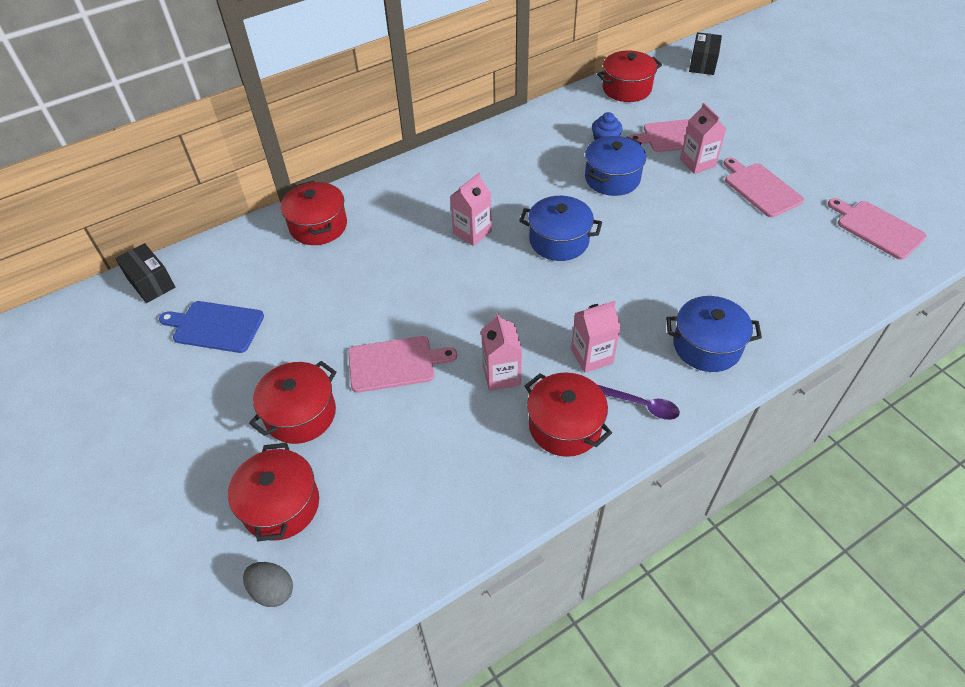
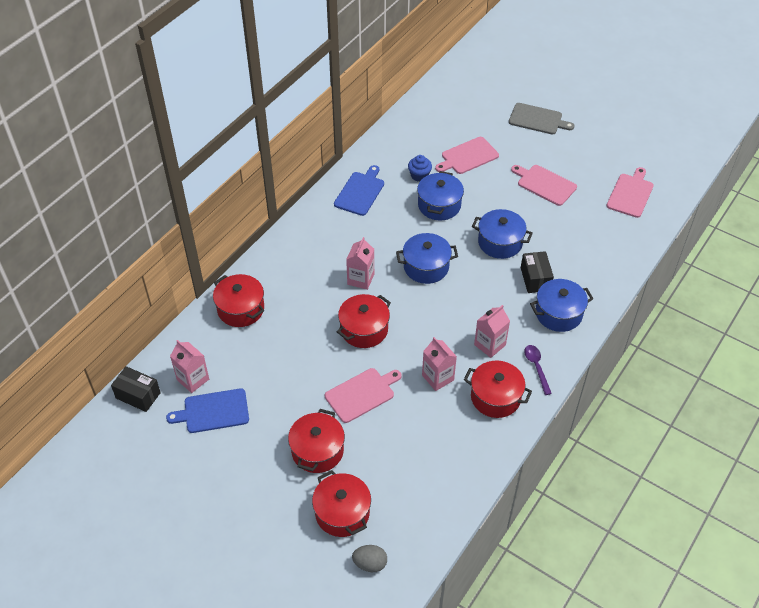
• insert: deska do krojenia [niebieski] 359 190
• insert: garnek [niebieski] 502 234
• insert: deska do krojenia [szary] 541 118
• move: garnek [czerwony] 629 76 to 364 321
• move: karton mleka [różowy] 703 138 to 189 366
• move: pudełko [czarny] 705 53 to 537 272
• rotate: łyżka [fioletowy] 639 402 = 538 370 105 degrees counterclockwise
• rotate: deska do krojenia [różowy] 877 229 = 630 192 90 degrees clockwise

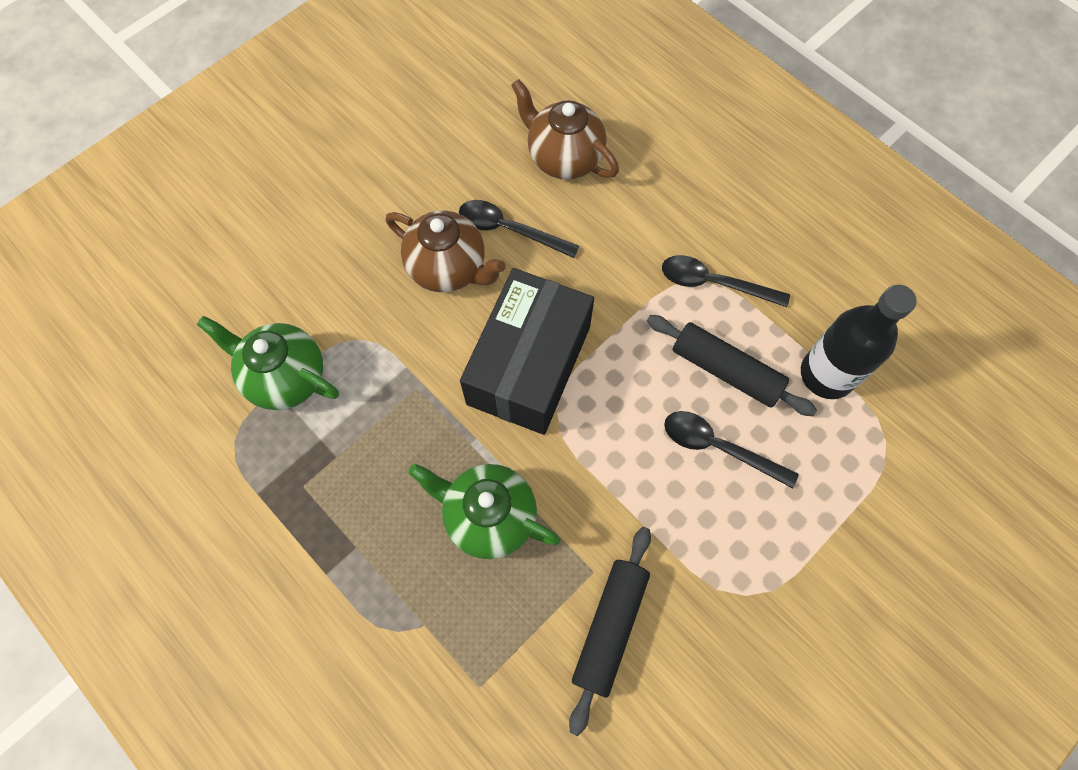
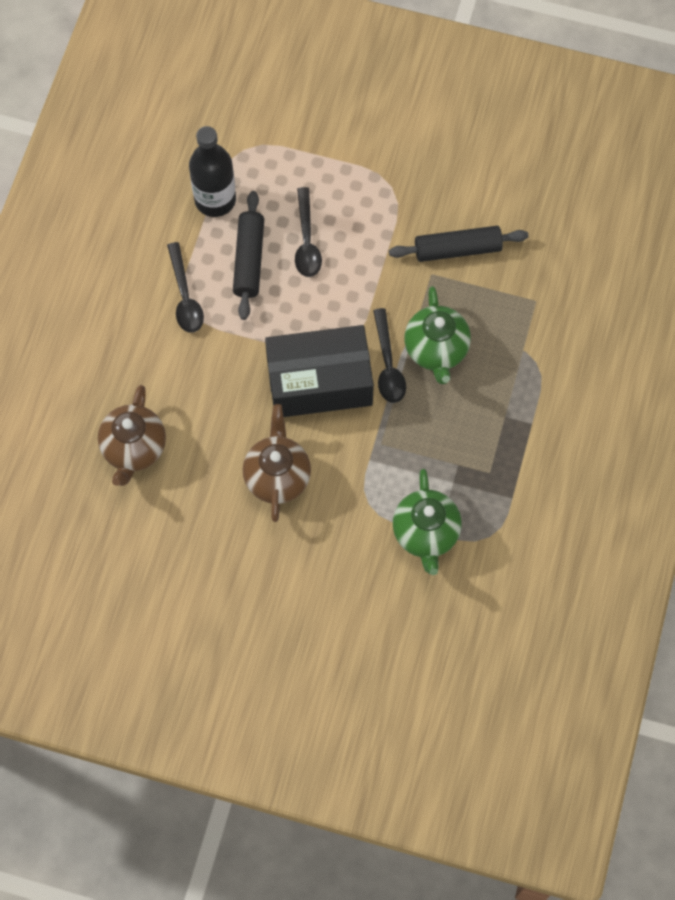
• move: łyżka [czarny] 519 229 to 389 355

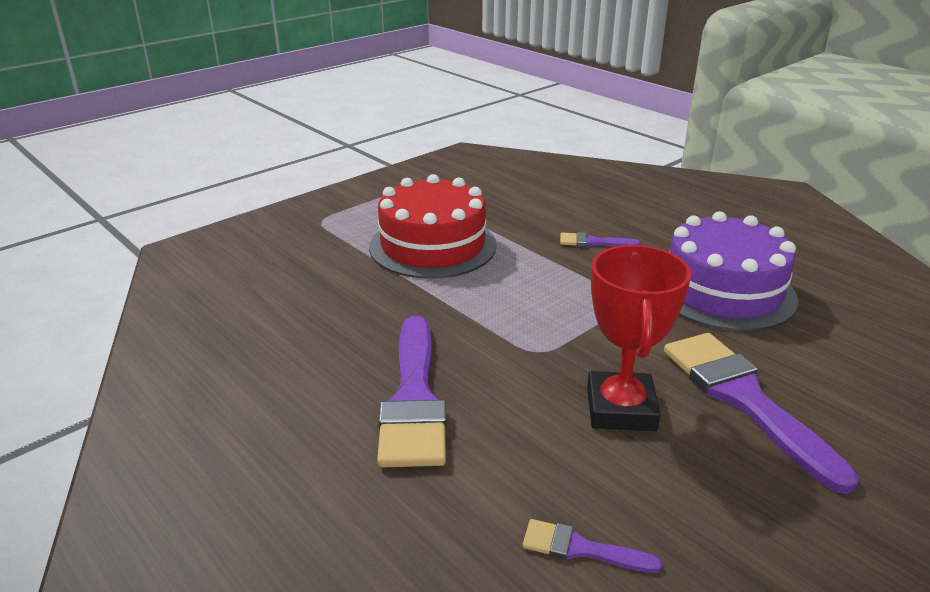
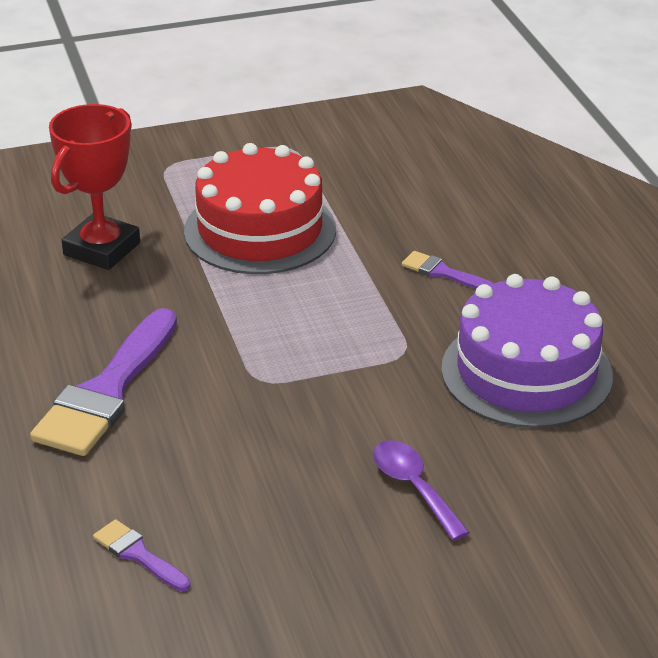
• move: puchar [czerwony] 639 338 to 94 187
• replace: pędzel [fioletowy] 761 413 to łyżka [fioletowy] 421 490

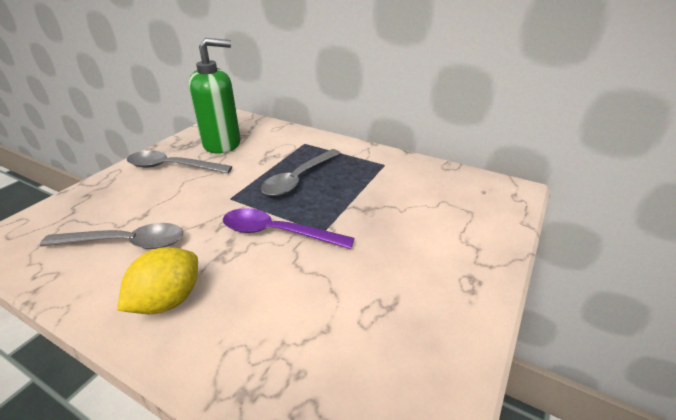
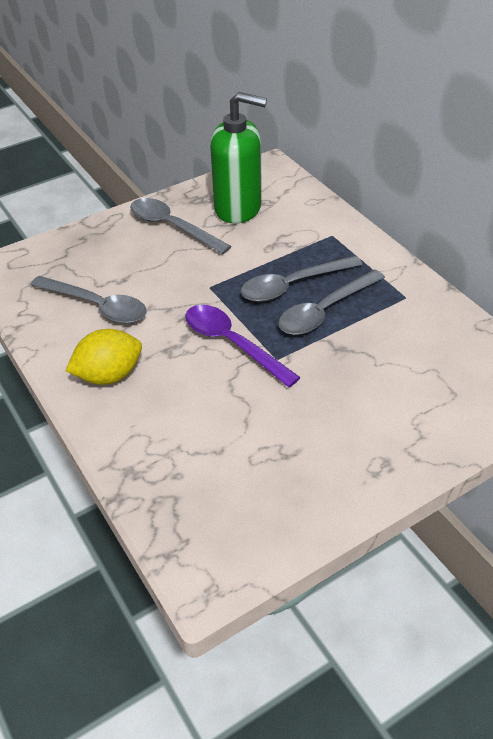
• insert: łyżka [szary] 331 302

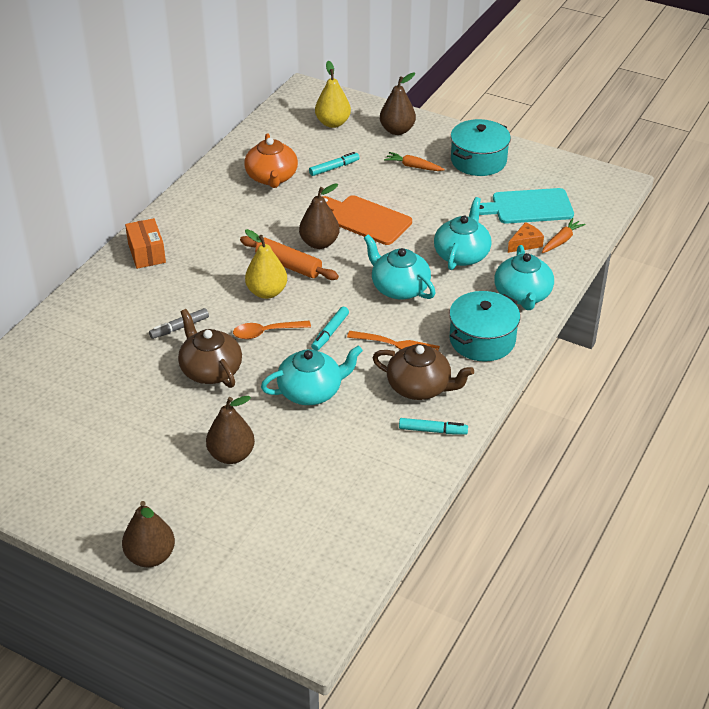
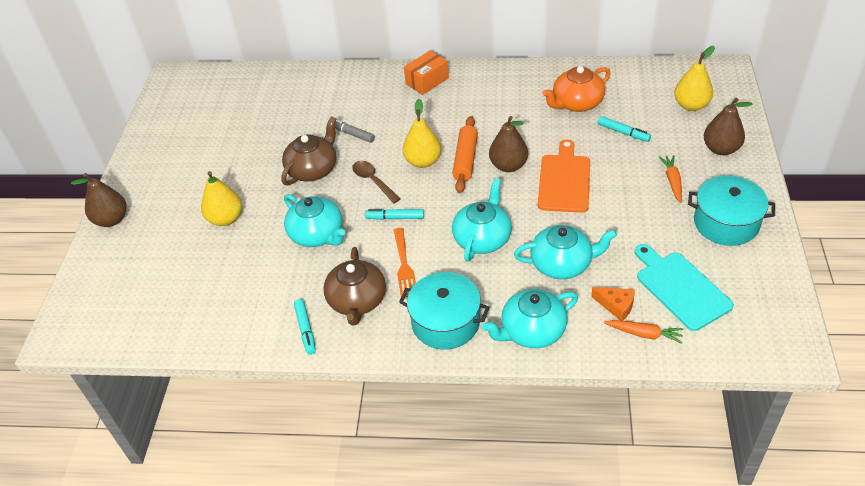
• recolor: gruszka [brązowy] 230 430 to gruszka [żółty] 221 198
• recolor: łyżka [pomarańczowy] 272 330 to łyżka [brązowy] 376 182

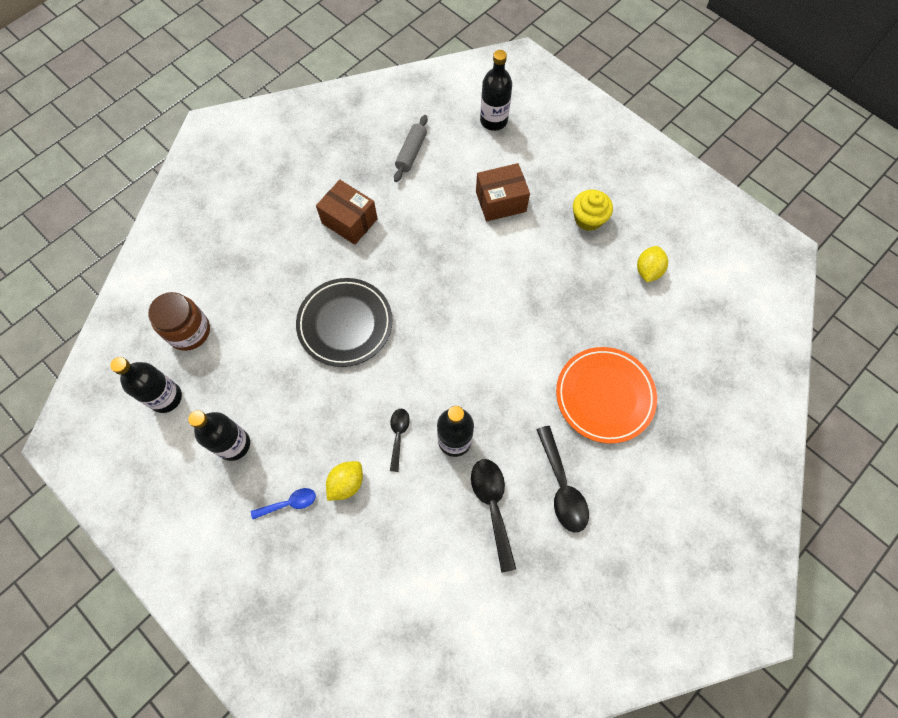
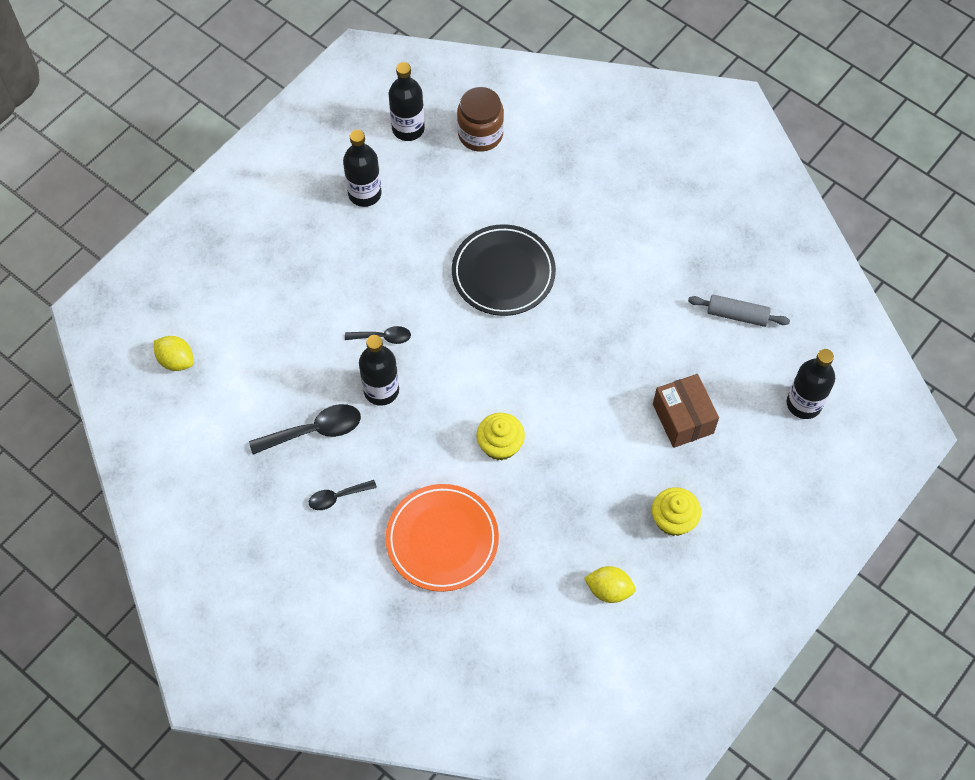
• delete: łyżka [niebieski] 283 503
• delete: pudełko [brązowy] 347 212
• insert: muffinka [żółty] 500 437
• move: cytryna [żółty] 344 481 to 173 353
• resize: łyżka [czarny] 562 479 = 343 495 x0.60

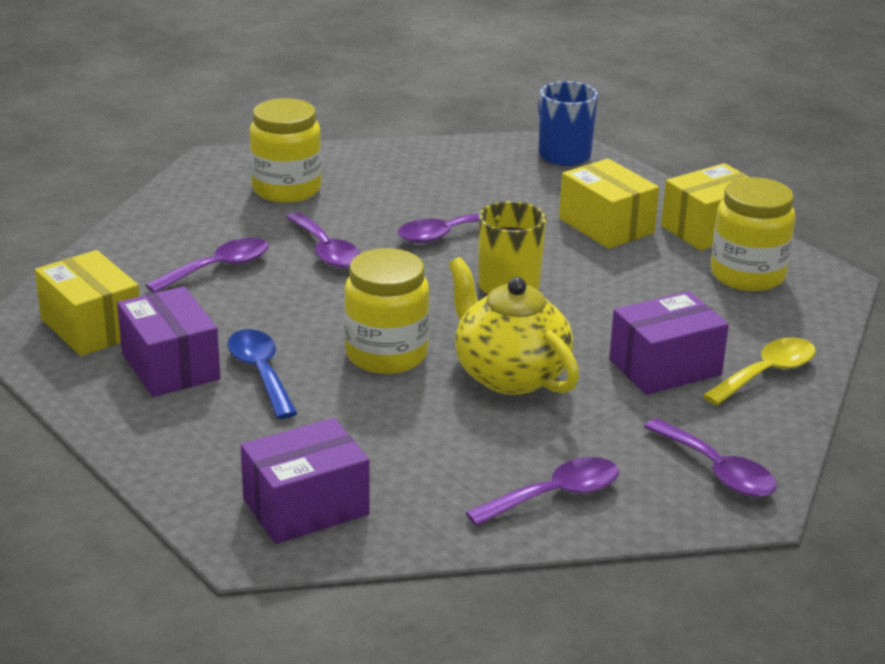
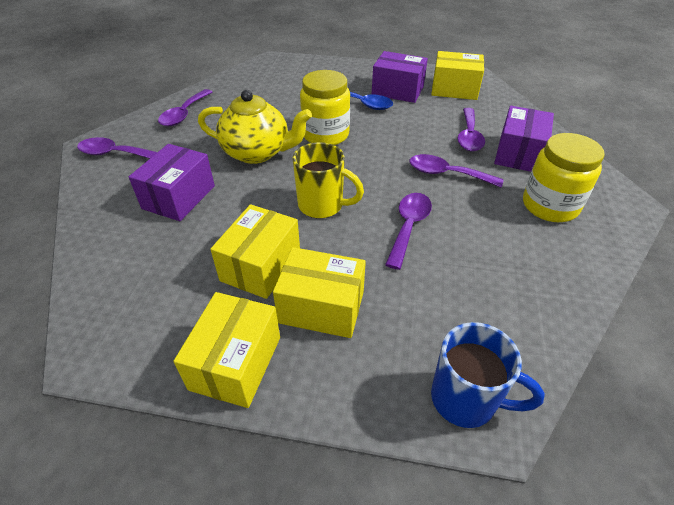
• delete: łyżka [żółty] 759 371
• delete: słoik [żółty] 753 234
• insert: pudełko [żółty] 255 251
• move: pudełko [fioletowy] 305 481 to 524 139

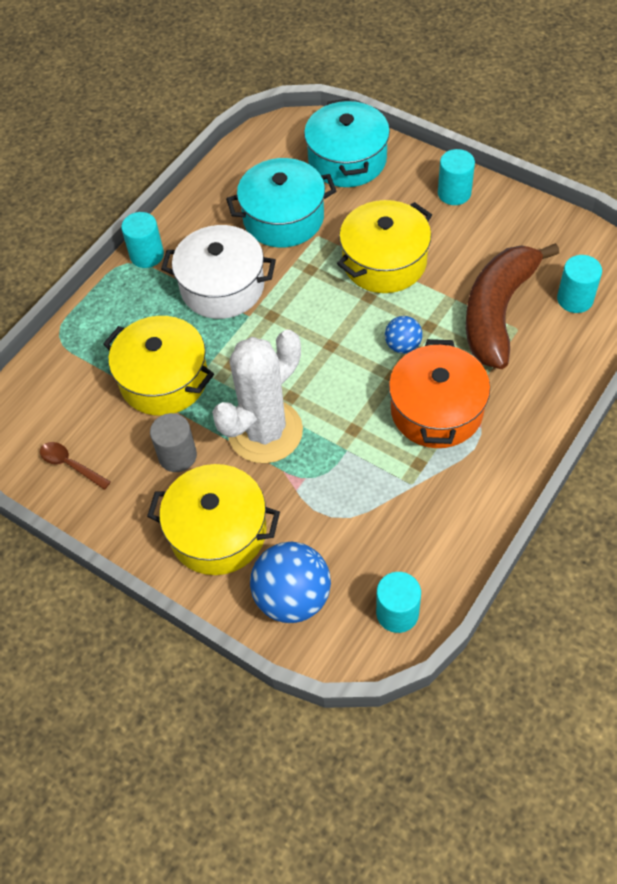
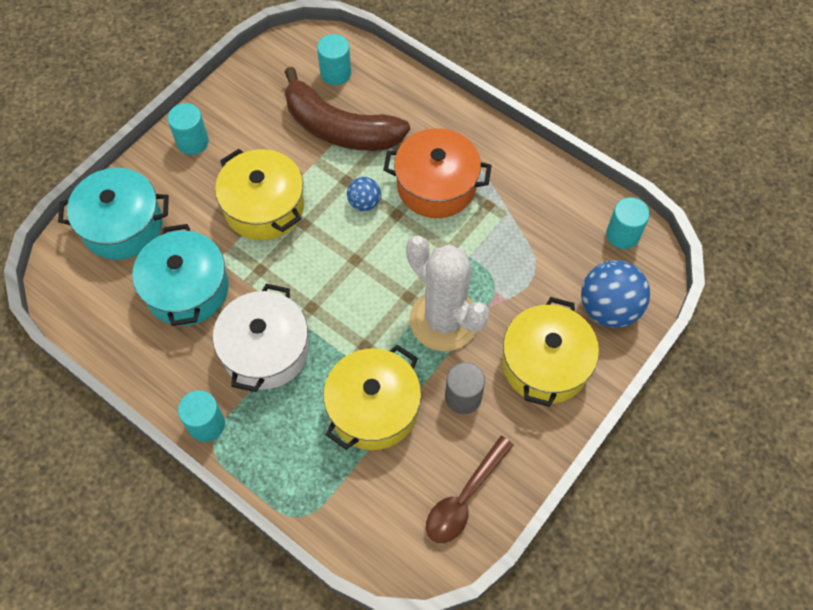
• resize: łyżka [brązowy] 75 466 = 469 489 x1.55

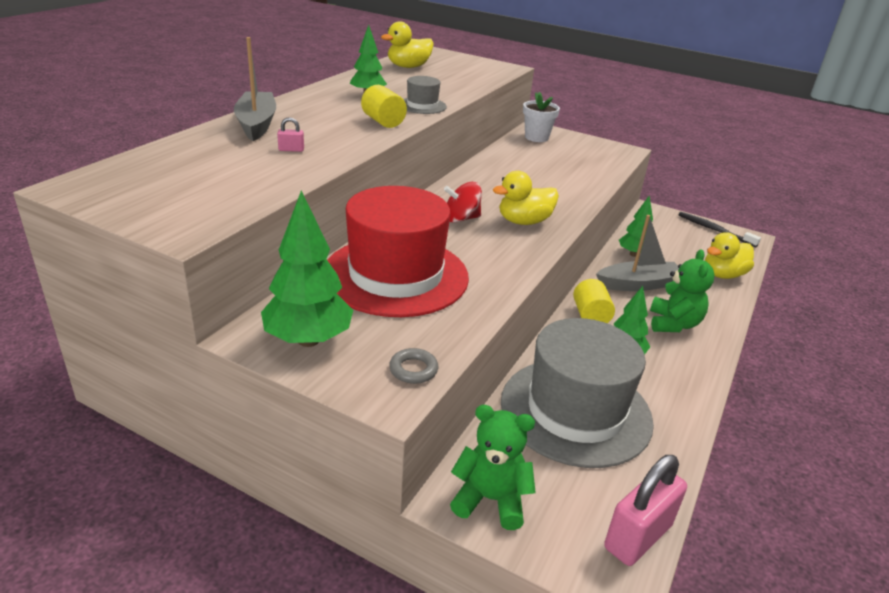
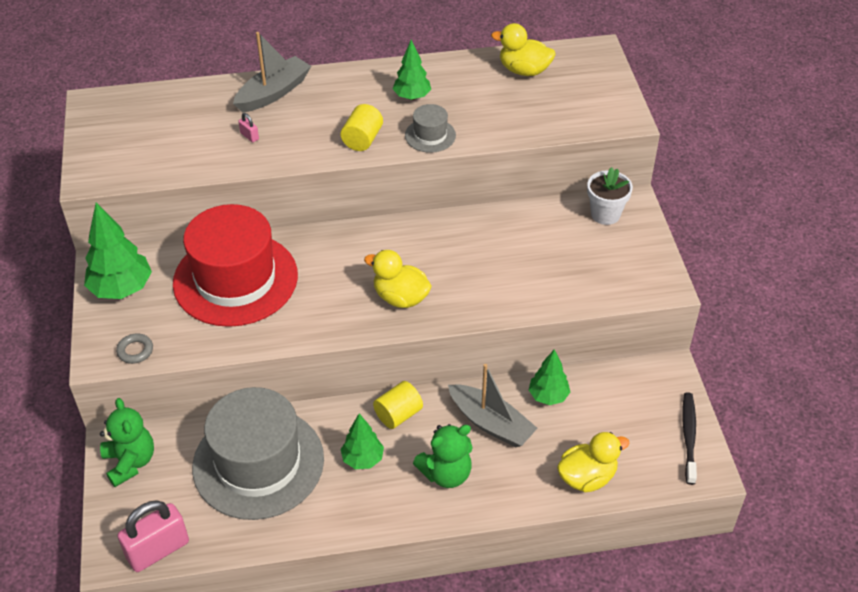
• delete: bączek [czerwony] 463 202
• rotate: kłódka [różowy] 645 510 = 153 536 45 degrees counterclockwise
• rotate: kaczka [żółty] 729 255 = 593 462 135 degrees clockwise

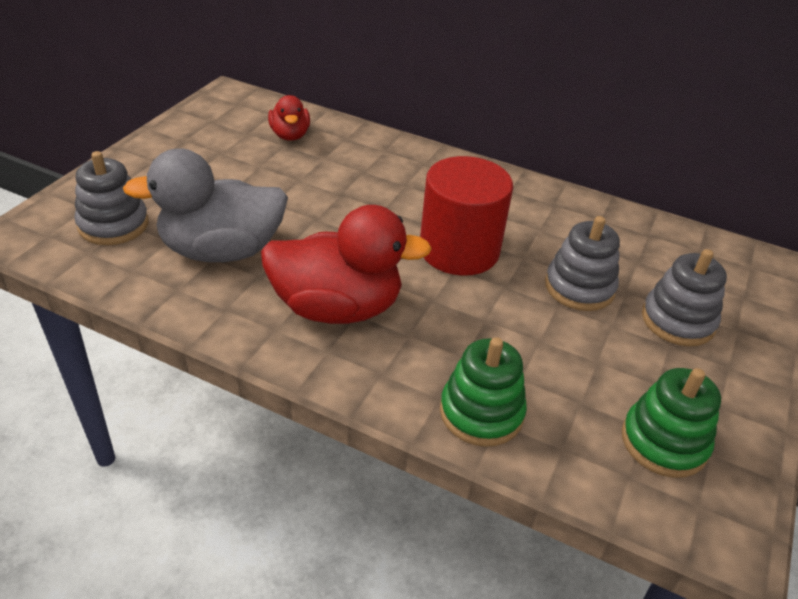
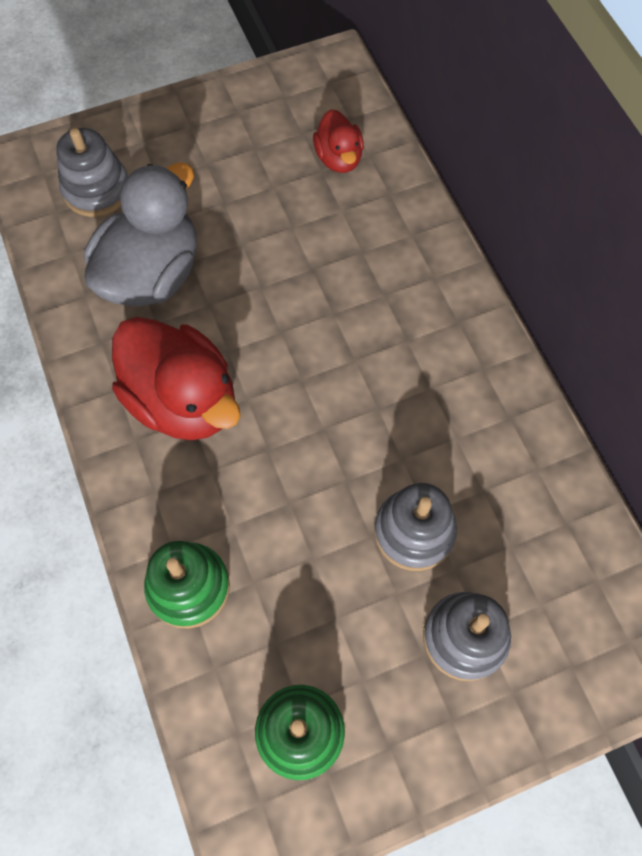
• delete: walec [czerwony] 466 216
• rotate: kaczka [szary] 205 205 = 140 234 90 degrees clockwise
• rotate: kaczka [czerwony] 289 118 = 338 141 45 degrees counterclockwise

